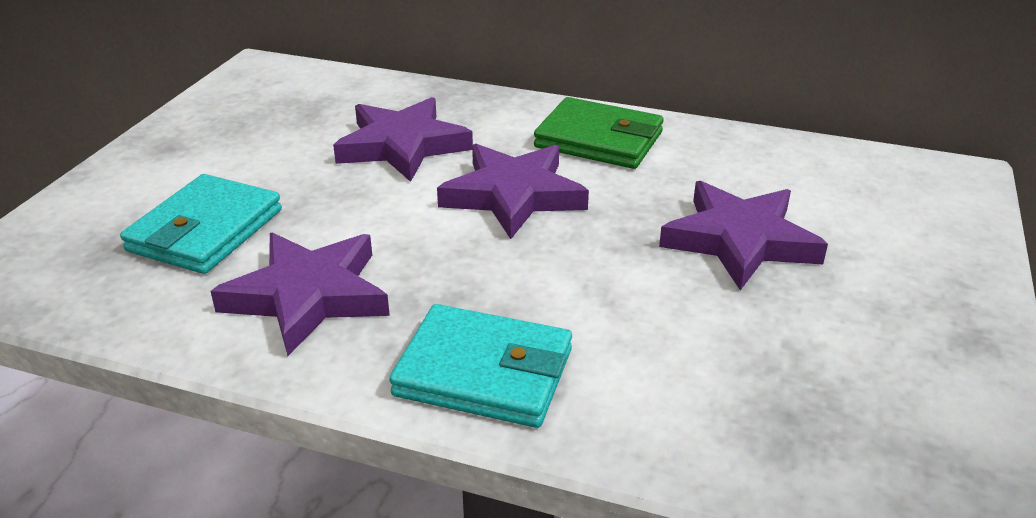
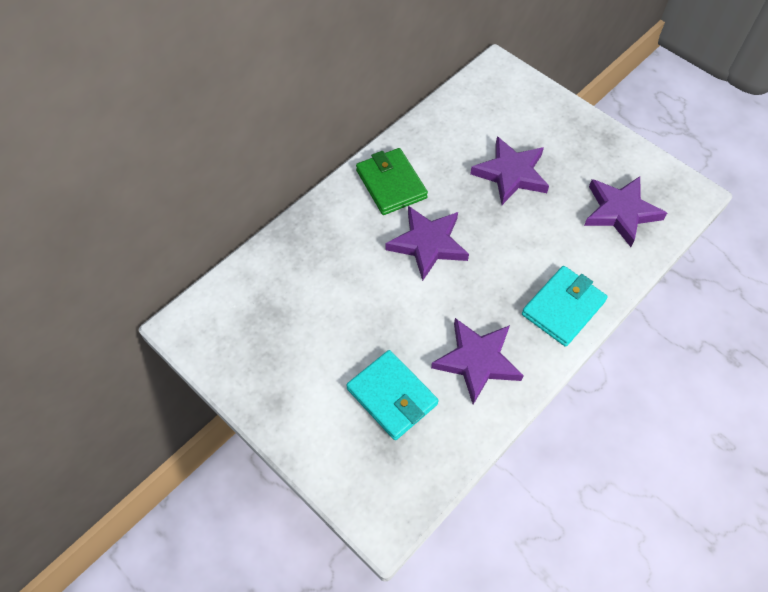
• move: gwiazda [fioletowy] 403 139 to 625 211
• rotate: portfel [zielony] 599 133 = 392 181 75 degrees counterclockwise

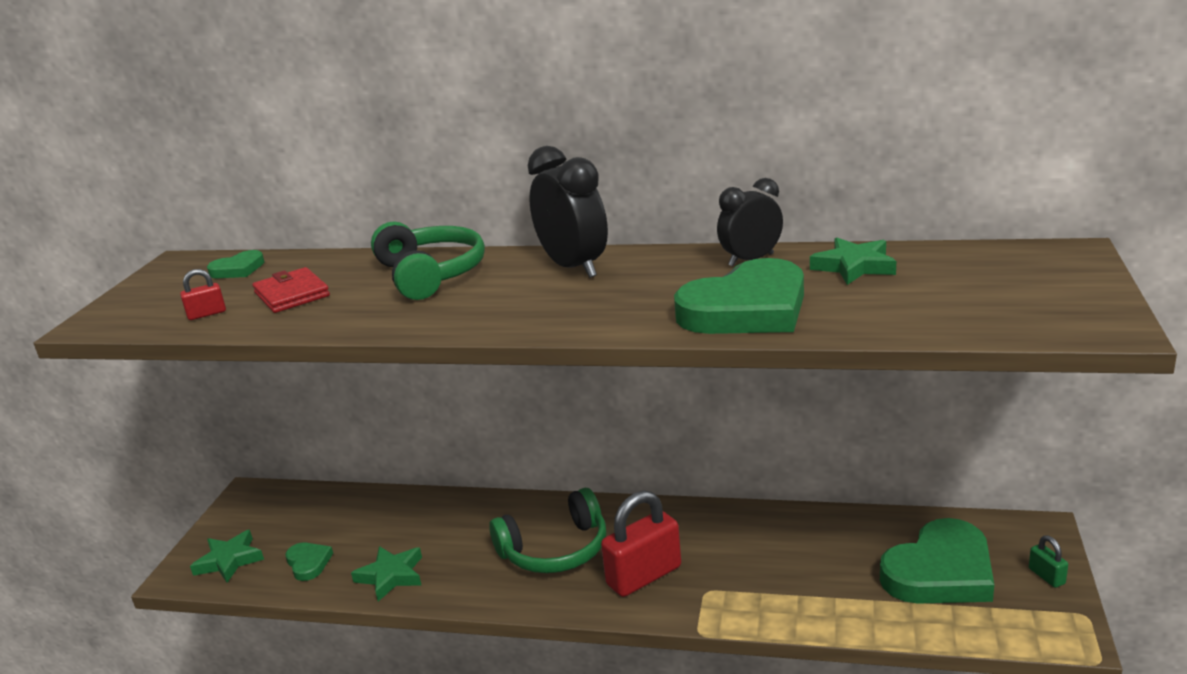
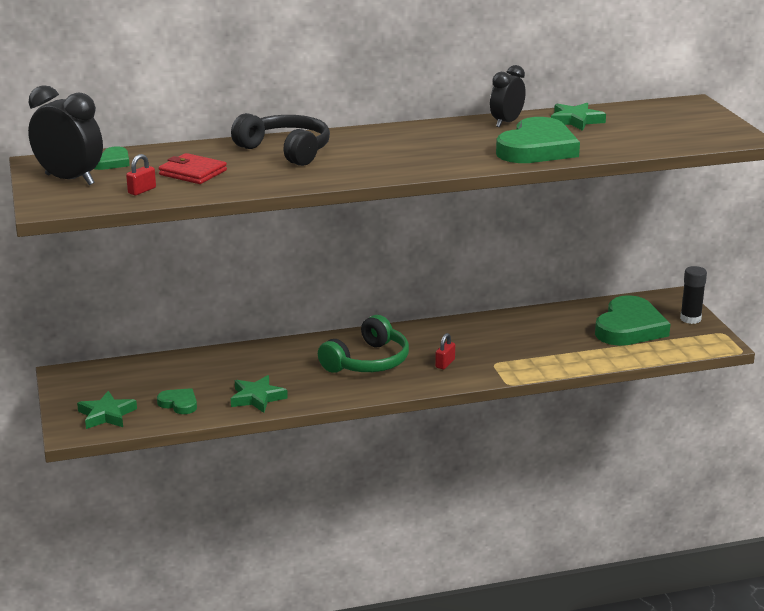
• move: budzik [czarny] 568 212 to 65 135
• replace: kłódka [zielony] 1048 561 to klej w sztyfcie [czarny] 693 295
• recolor: słuchawki [zielony] 428 260 to słuchawki [czarny] 280 139
• resize: kłódka [czerwony] 641 544 = 445 351 x0.46

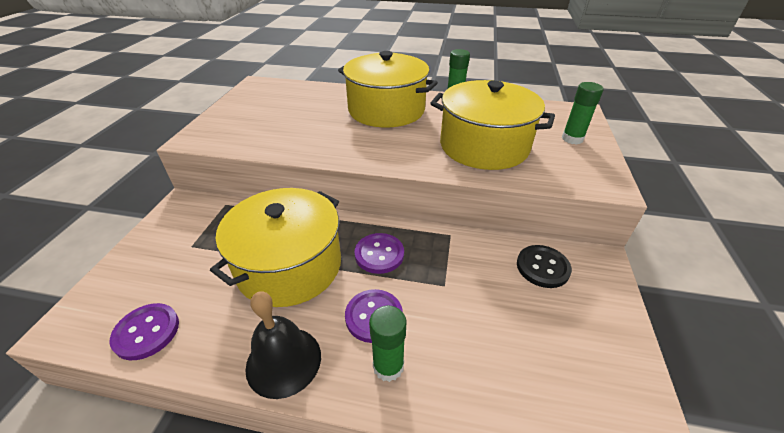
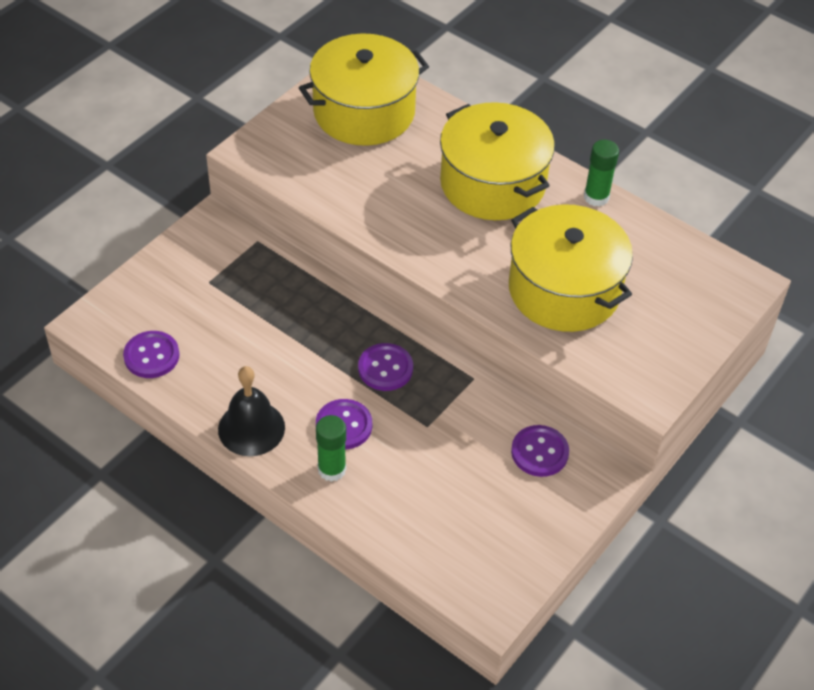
• delete: klej w sztyfcie [zielony] 582 113
• move: garnek [żółty] 275 247 to 364 90
• recolor: guzik [czarny] 544 266 to guzik [fioletowy] 540 451

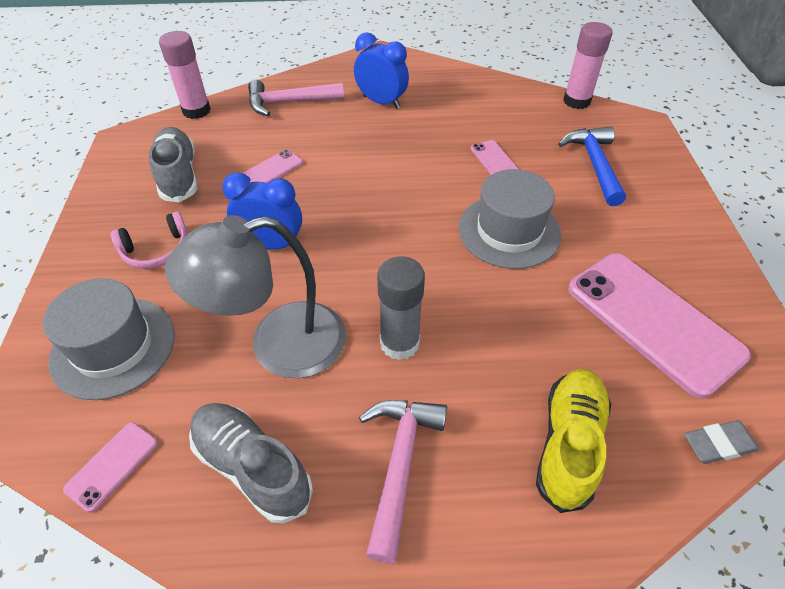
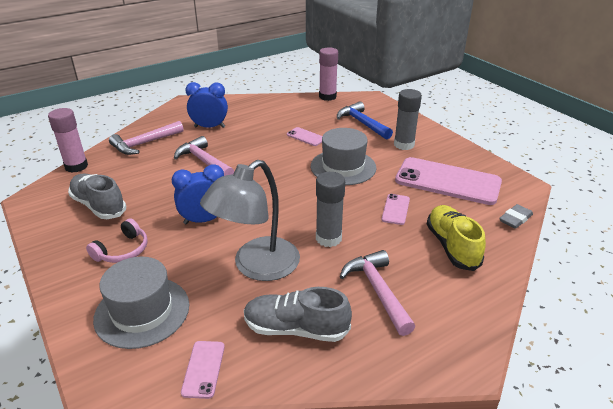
• insert: młotek [różowy] 204 156
• insert: klej w sztyfcie [szary] 408 119
• move: telefon [różowy] 273 166 to 395 209

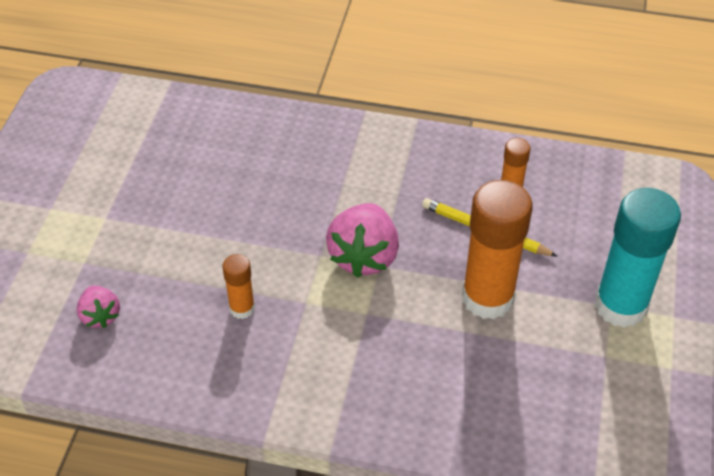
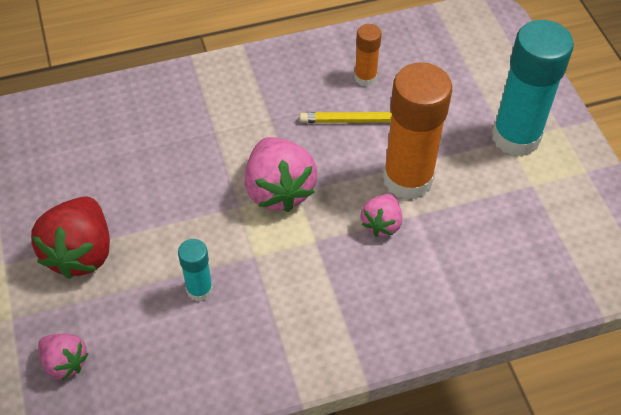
• insert: truskawka [czerwony] 70 238
• insert: truskawka [różowy] 381 215
• recolor: klej w sztyfcie [pomarańczowy] 239 286 to klej w sztyfcie [turkusowy] 195 270

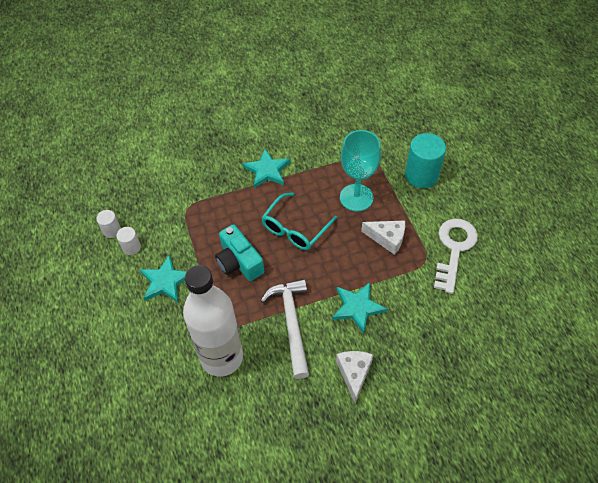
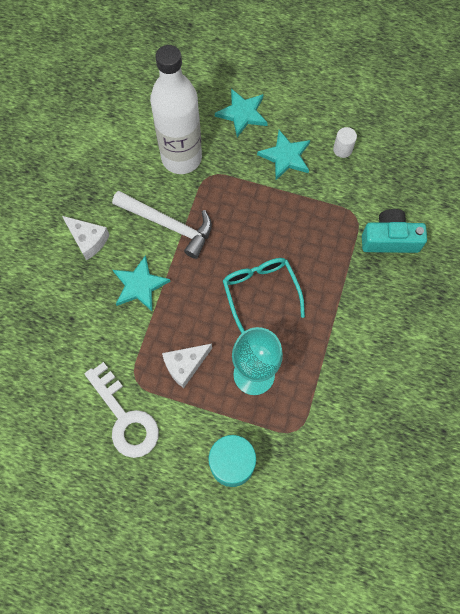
• delete: walec [biały] 108 224
• move: aparat fotograficzny [turkusowy] 239 252 to 394 231
• move: gwiazda [turkusowy] 266 168 to 241 113

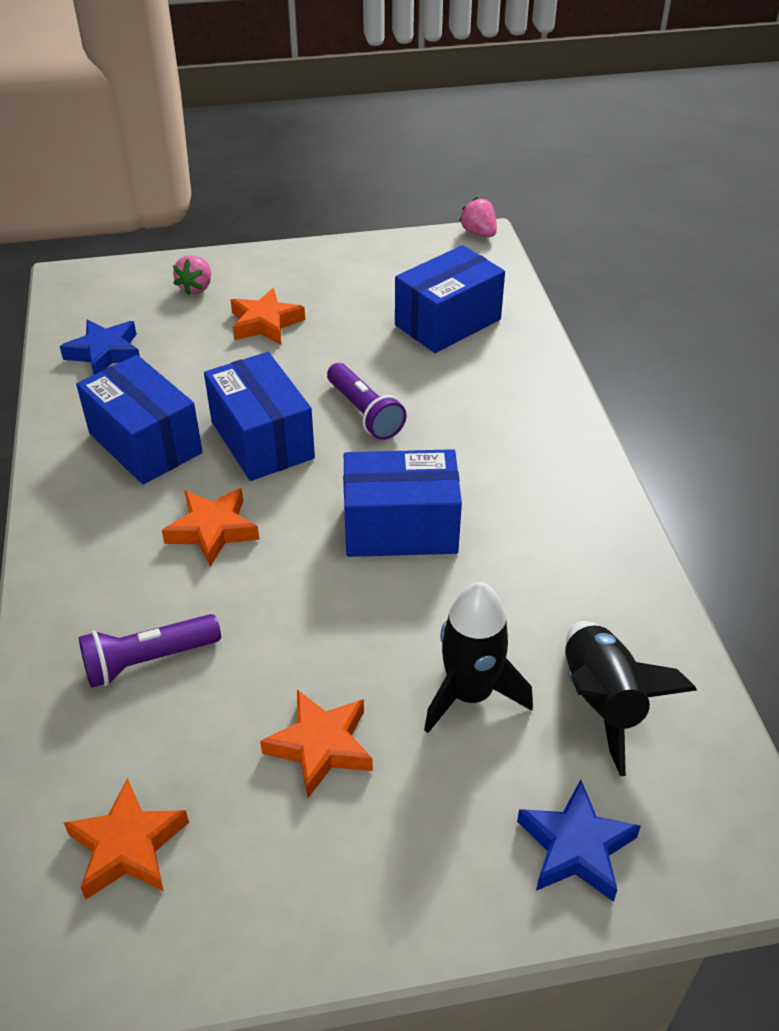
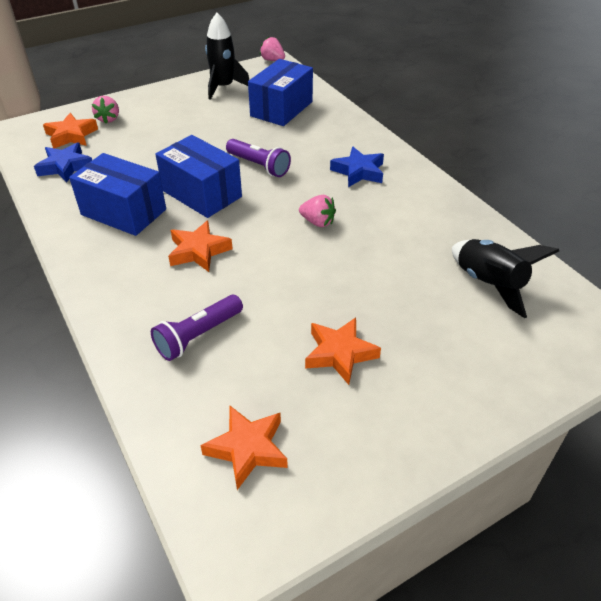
• move: gwiazda [pomarańczowy] 268 316 to 70 130
• move: rakieta [czarny] 478 657 to 227 56
• move: gwiazda [niebieski] 579 840 to 357 167
• replace: pudełko [niebieski] 402 503 to truskawka [różowy] 317 211

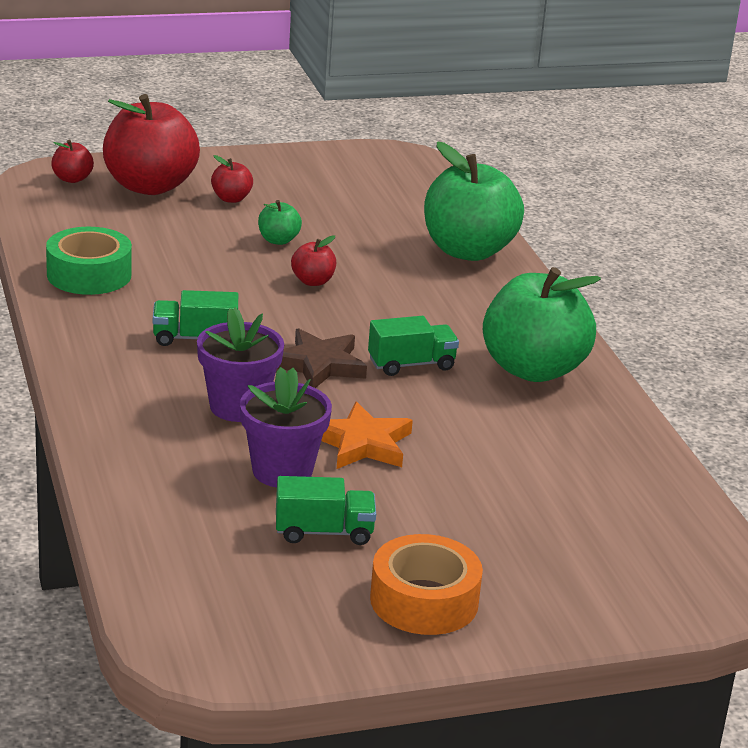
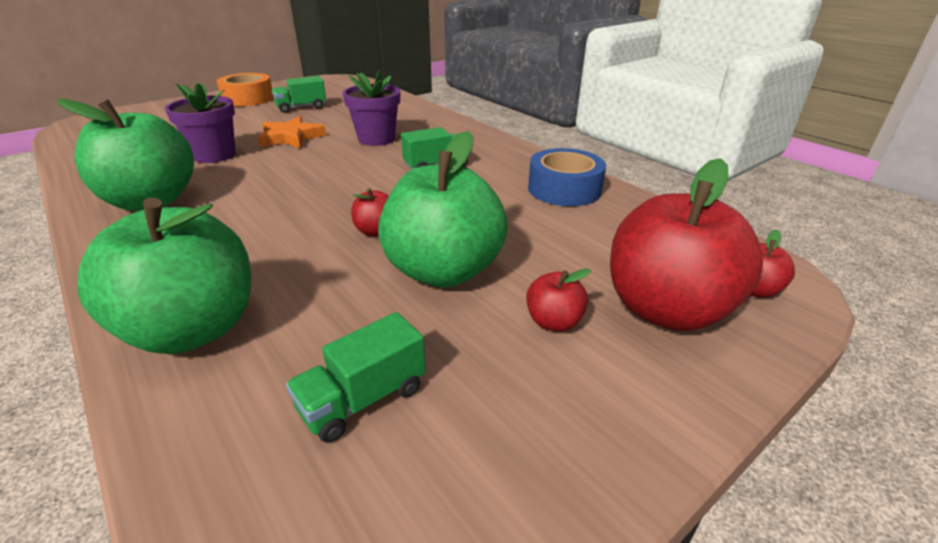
• delete: gwiazda [brązowy] 322 358
• move: doniczka [fioletowy] 286 427 to 200 123
• move: ciężarówka [zielony] 413 346 to 356 377
• recolor: taśma klejąca [zielony] 89 261 to taśma klejąca [niebieski] 567 177
• resize: jabłko [zielony] 280 222 = 443 209 x2.29

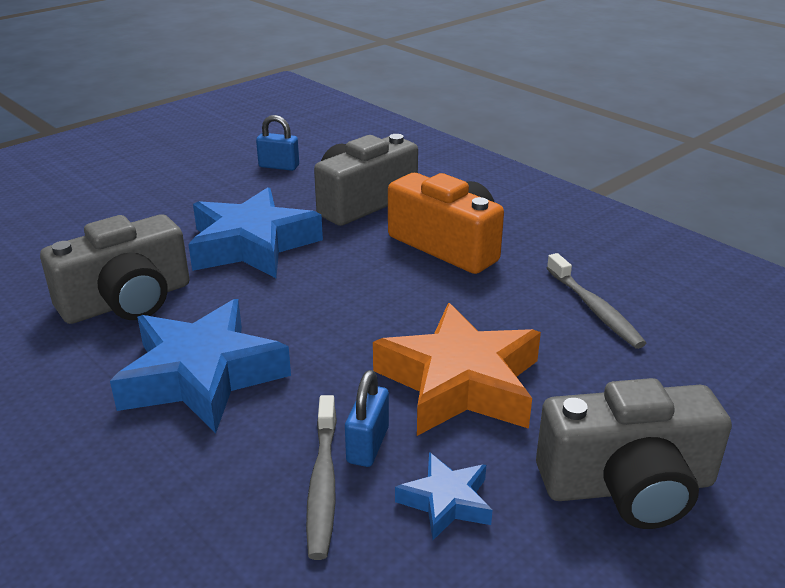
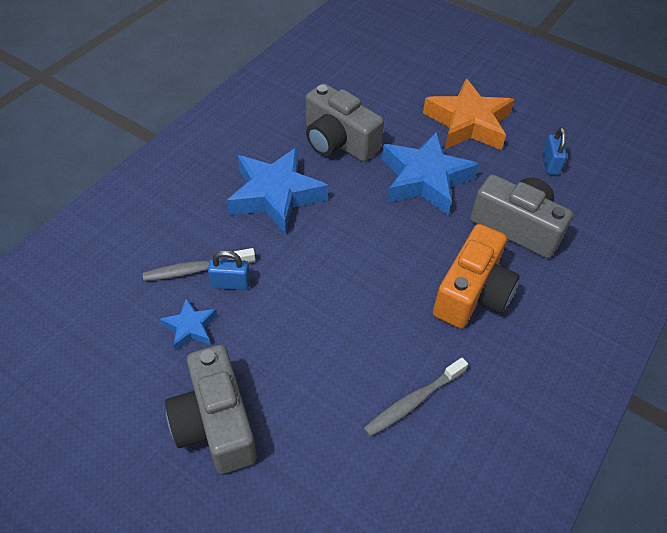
• move: gwiazda [pomarańczowy] 457 369 to 468 114

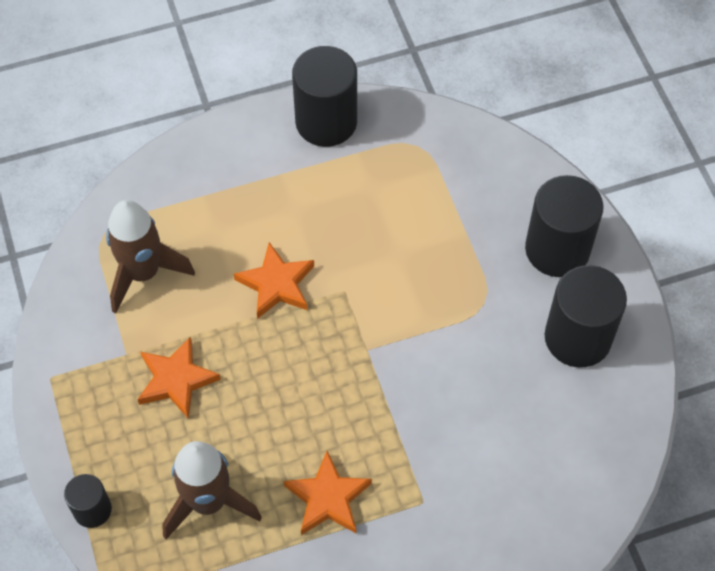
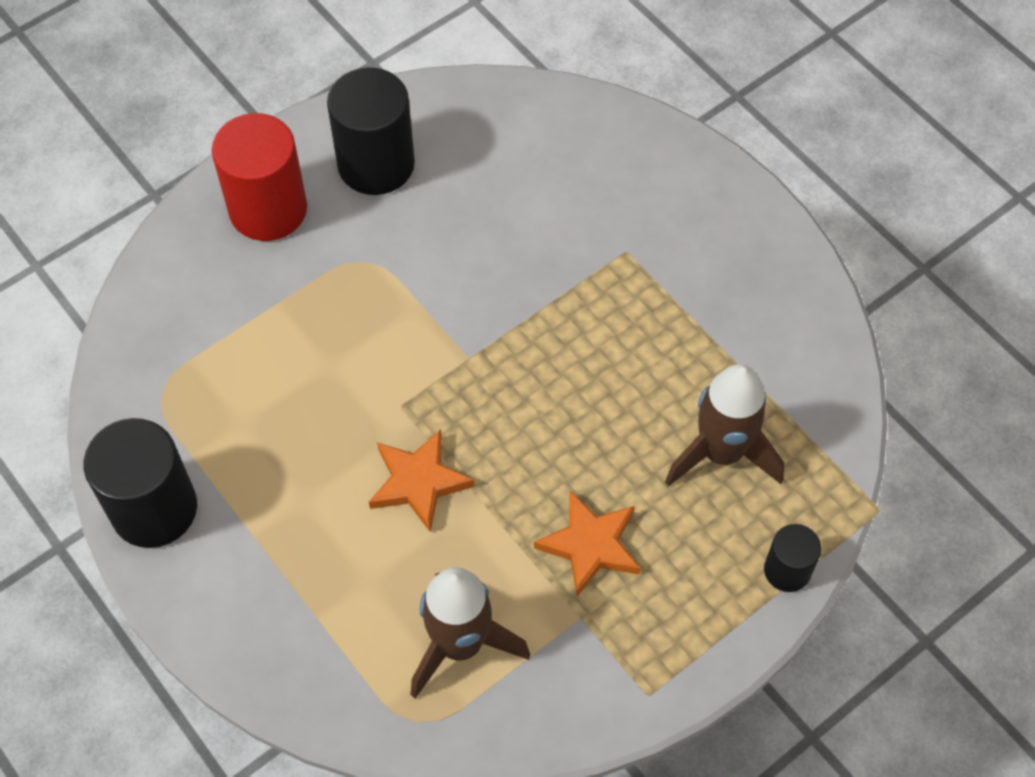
• delete: gwiazda [pomarańczowy] 327 493
• recolor: walec [czarny] 564 226 to walec [czerwony] 259 177

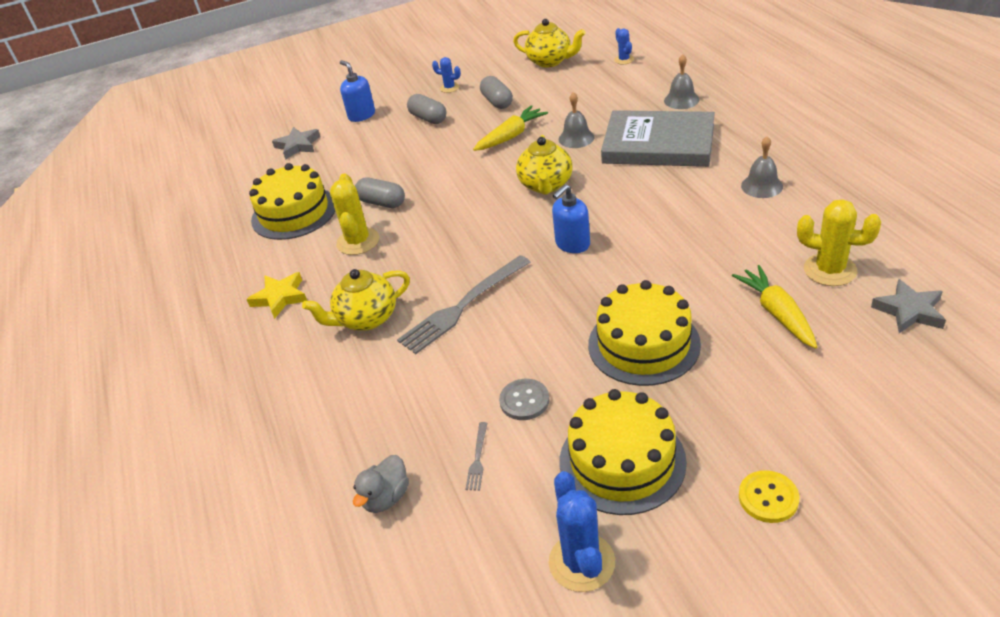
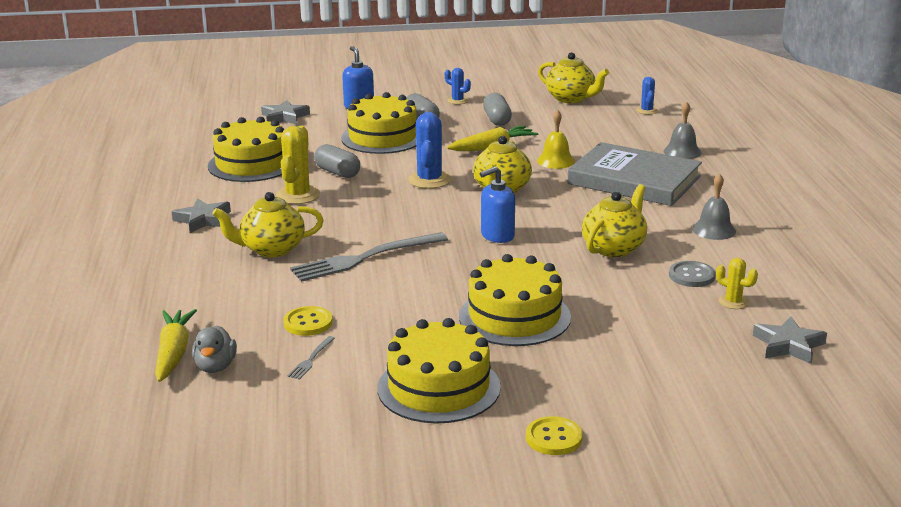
• insert: guzik [żółty] 308 321
• insert: tort [żółty] 379 123
• insert: imbryk [żółty] 614 220
• move: guzik [szary] 524 399 to 692 274
• move: kaktus [niebieski] 582 531 to 429 150
• move: marchewka [żółty] 774 307 to 176 345
• recolor: gwiazda [żółty] 276 295 to gwiazda [szary] 201 215
• recolor: dzwonek [szary] 576 120 to dzwonek [żółty] 556 139
• rotate: kaczka [szary] 381 484 = 214 349 45 degrees counterclockwise
• resize: kaktus [żółty] 839 242 = 737 283 x0.56

